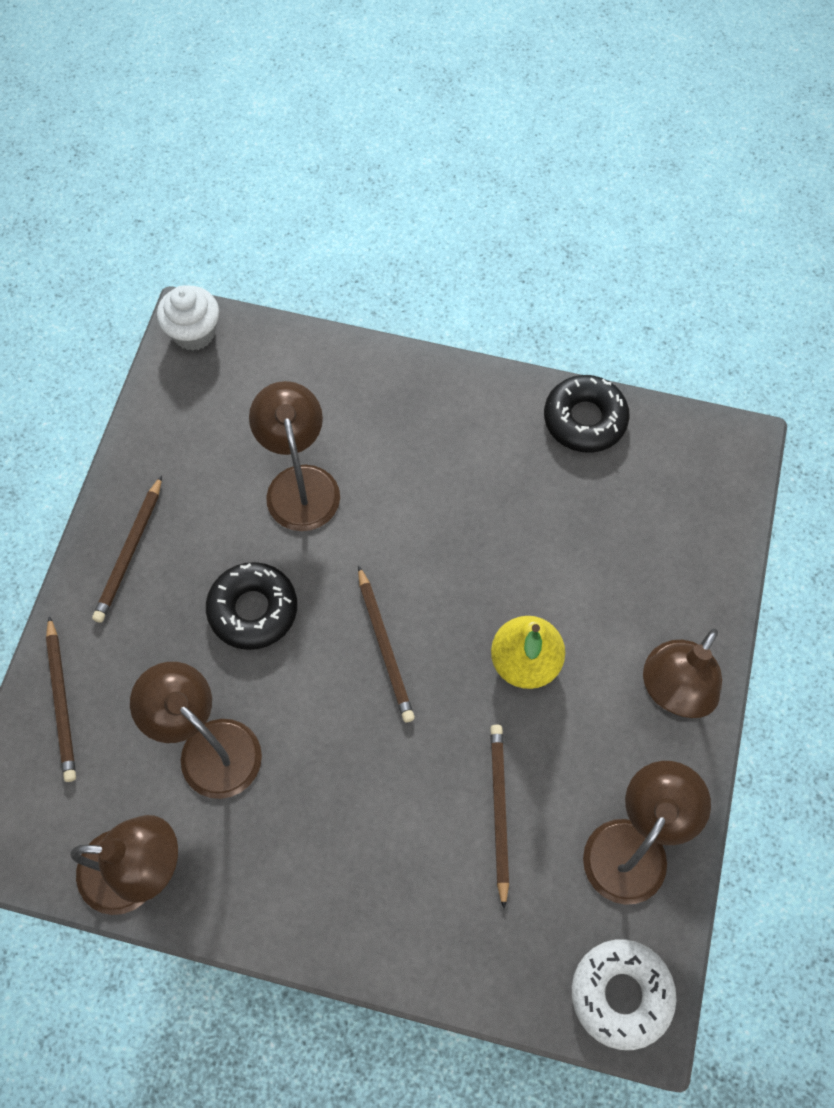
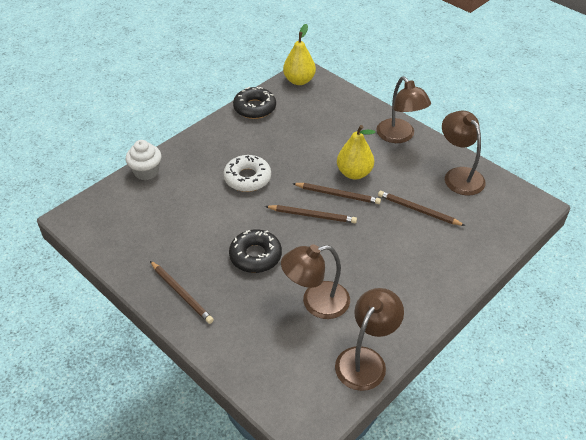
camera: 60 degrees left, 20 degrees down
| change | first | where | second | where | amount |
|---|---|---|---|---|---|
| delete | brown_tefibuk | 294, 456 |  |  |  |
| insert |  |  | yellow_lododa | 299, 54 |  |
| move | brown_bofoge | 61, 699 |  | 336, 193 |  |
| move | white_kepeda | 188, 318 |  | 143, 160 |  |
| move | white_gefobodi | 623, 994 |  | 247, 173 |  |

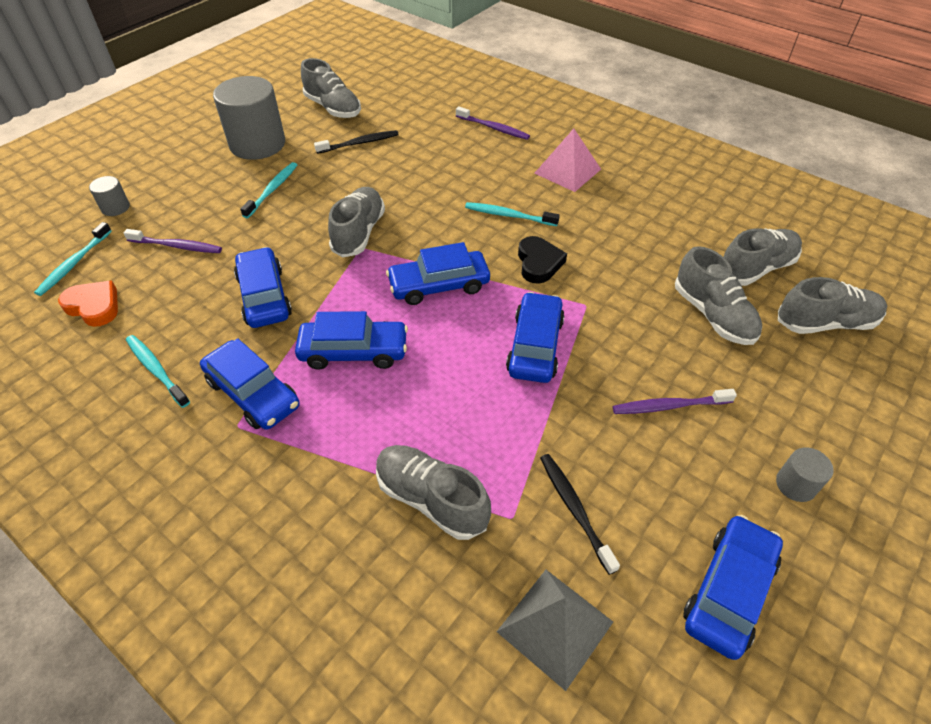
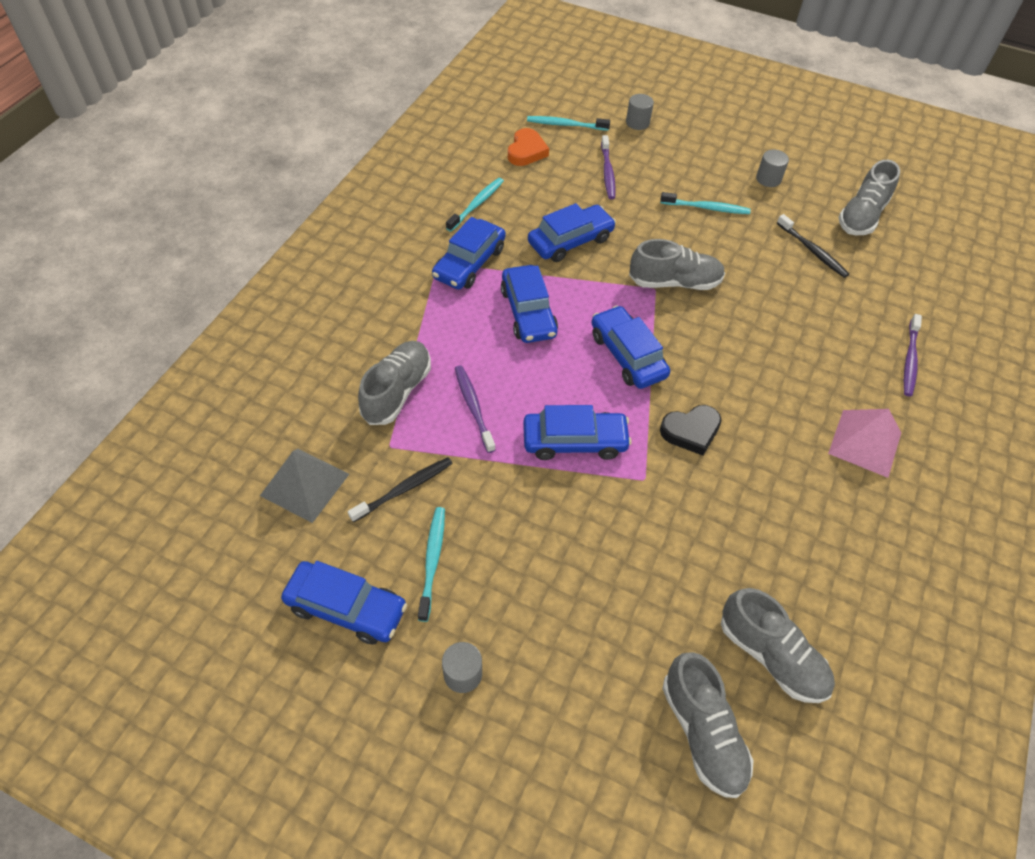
camera: 75 degrees right, 5 degrees up
| change | first | where | second | where | amount |
|---|---|---|---|---|---|
| delete | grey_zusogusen | 718, 295 |  |  |  |
| move | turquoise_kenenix | 512, 214 |  | 431, 564 |  |
| move | purple_kenenix | 675, 401 |  | 475, 409 |  |
| resize | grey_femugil | 249, 118 |  | 772, 168 | x0.45 |

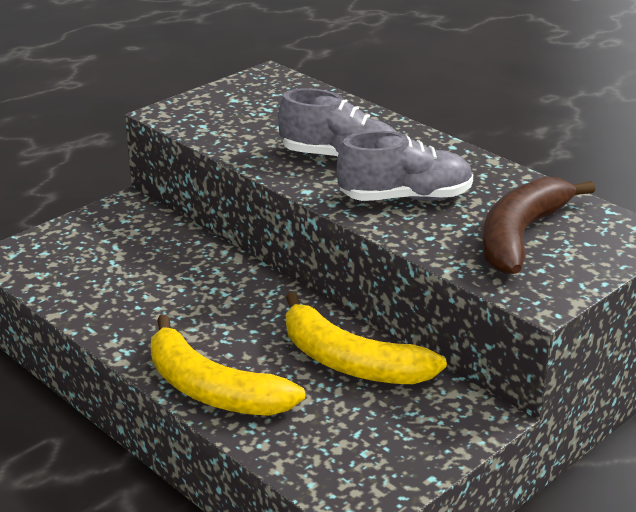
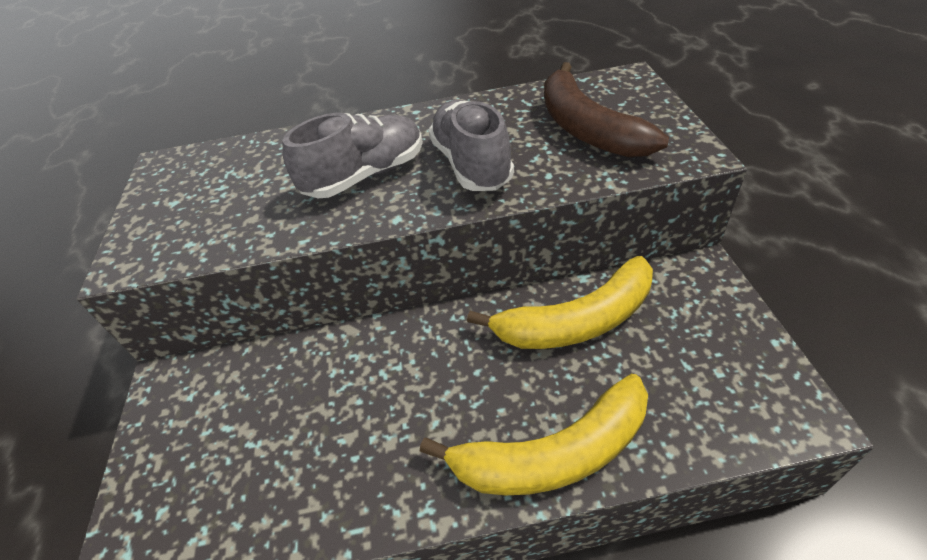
camera: 50 degrees left, 15 degrees up
| change | first | where | second | where | amount |
|---|---|---|---|---|---|
| rotate | grey_zusogusen | 405, 166 |  | 471, 145 | 45 degrees counterclockwise |

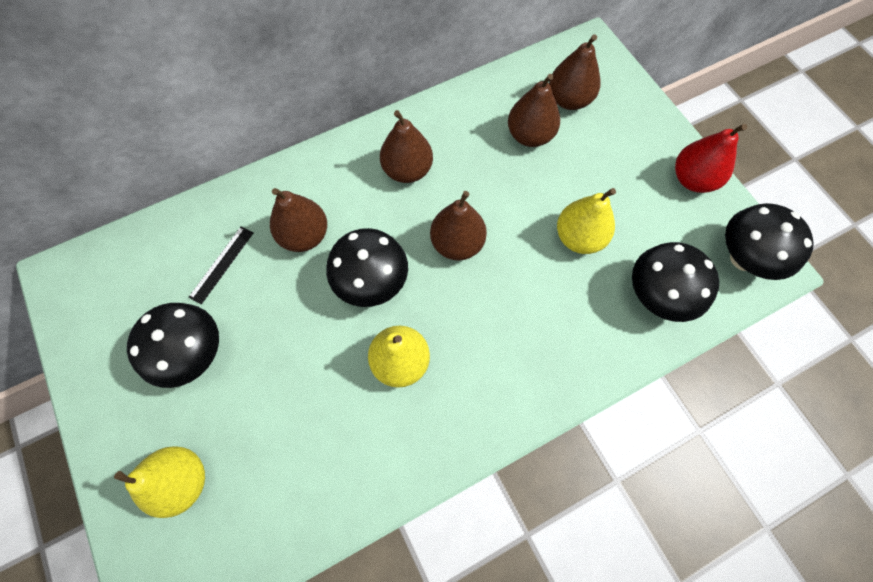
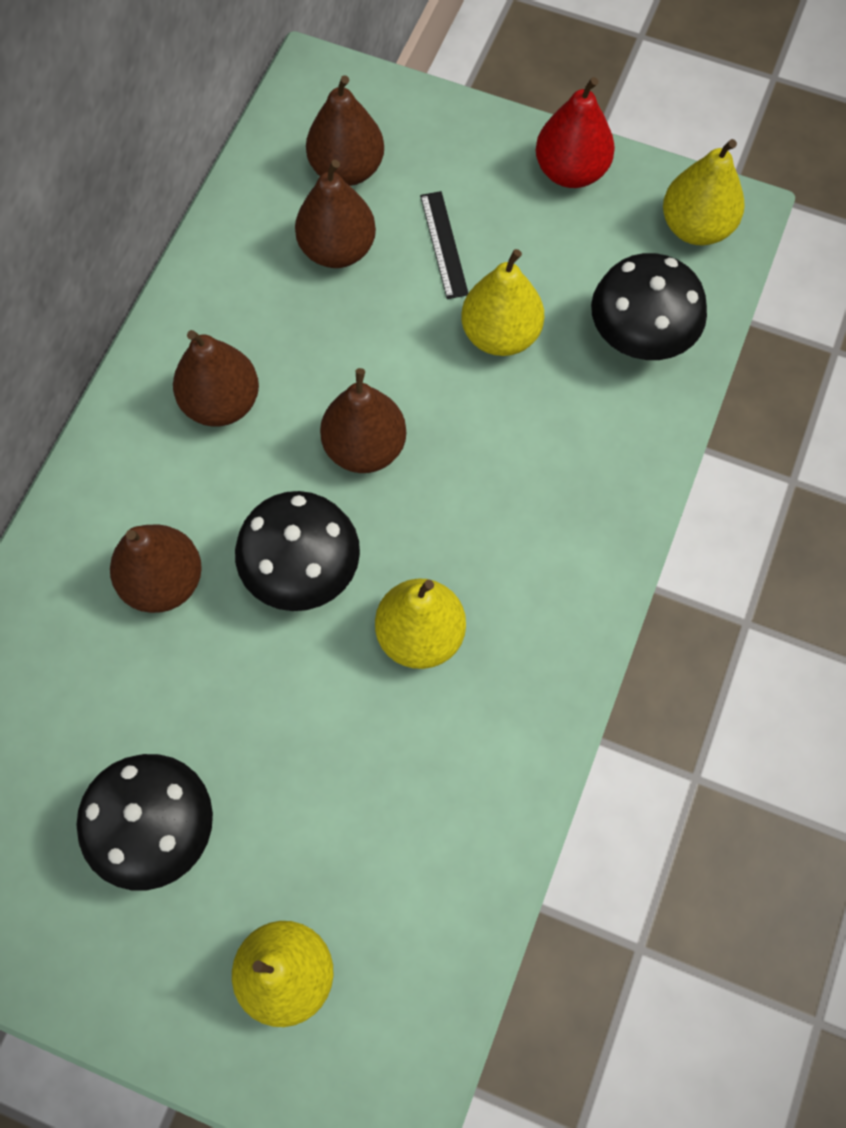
camera: 40 degrees left, 0 degrees up
| change | first | where | second | where | amount |
|---|---|---|---|---|---|
| move | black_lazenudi | 220, 265 |  | 444, 245 |  |
| replace | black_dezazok | 769, 241 | yellow_lododa | 704, 192 |  |

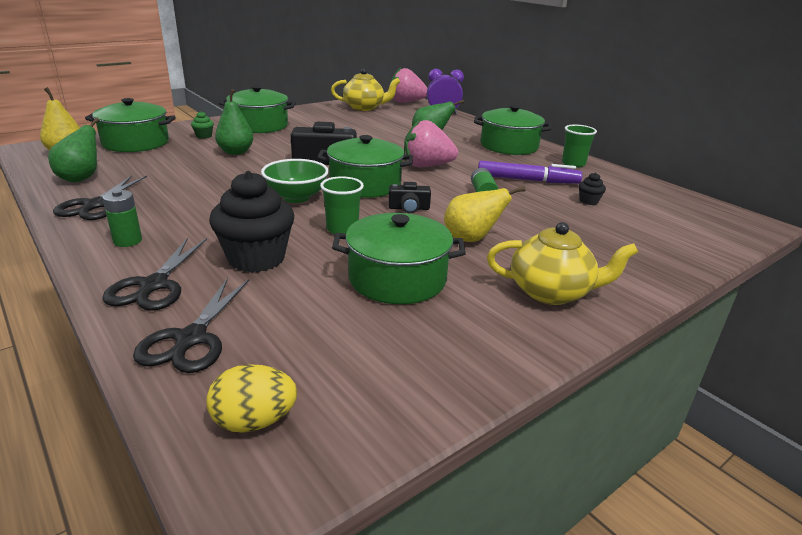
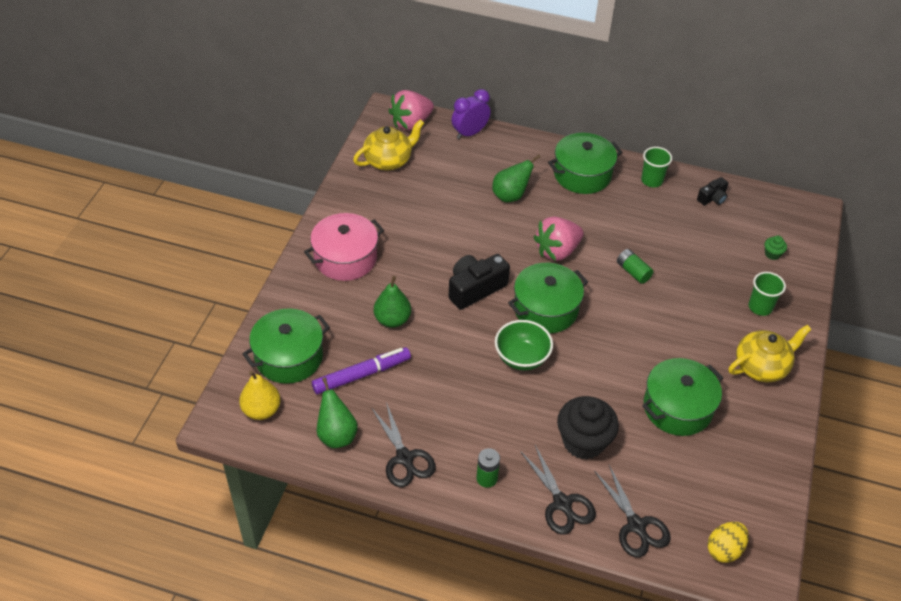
camera: 35 degrees left, 20 degrees up
| change | first | where | second | where | amount |
|---|---|---|---|---|---|
| delete | yellow_lododa | 484, 214 |  |  |  |
| delete | black_kepeda | 592, 189 |  |  |  |
| move | green_kepeda | 202, 124 |  | 776, 248 |  |
| move | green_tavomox | 342, 205 |  | 767, 294 |  |
| move | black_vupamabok | 409, 197 |  | 712, 191 |  |
| move | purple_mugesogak | 530, 172 |  | 361, 370 |  |
| recolor | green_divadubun | 257, 109 | pink_divadubun | 344, 247 |  |

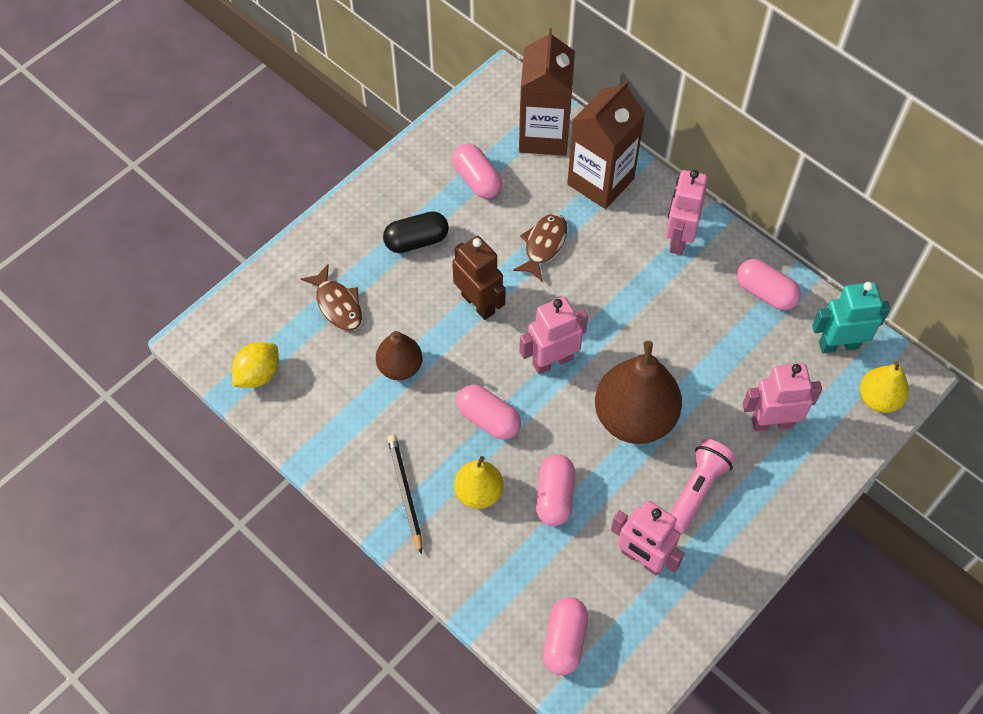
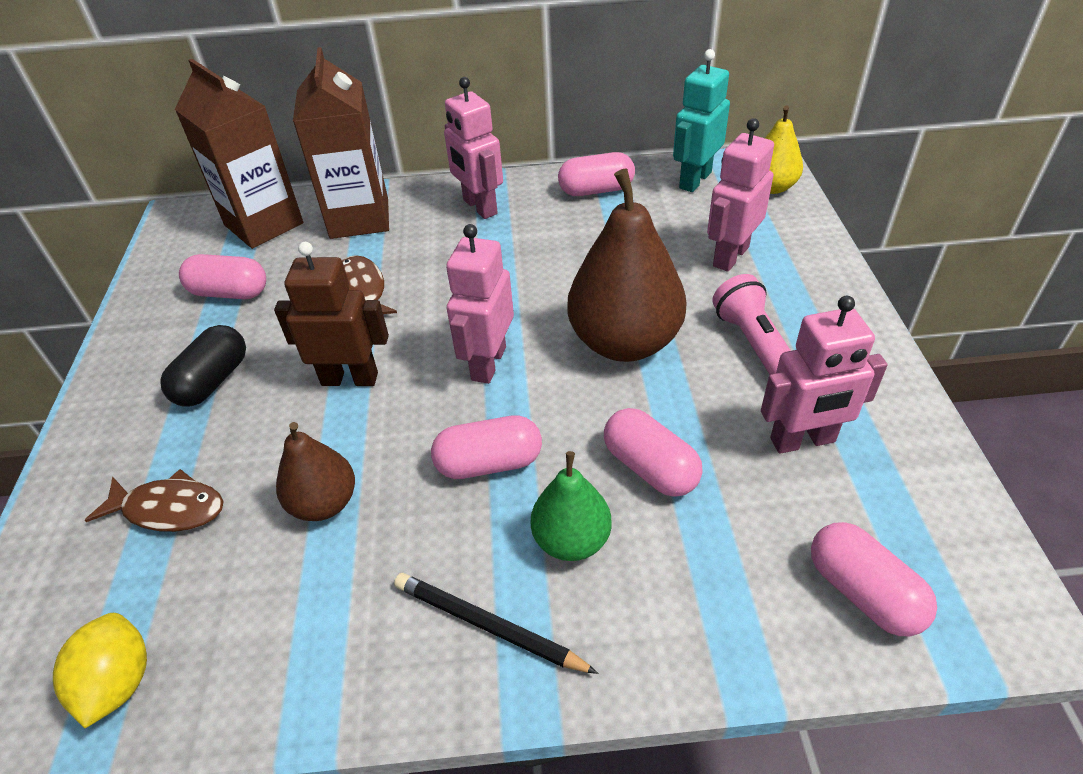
camera: 45 degrees left, 15 degrees down
| change | first | where | second | where | amount |
|---|---|---|---|---|---|
| recolor | yellow_lododa | 478, 482 | green_lododa | 571, 506 |  |

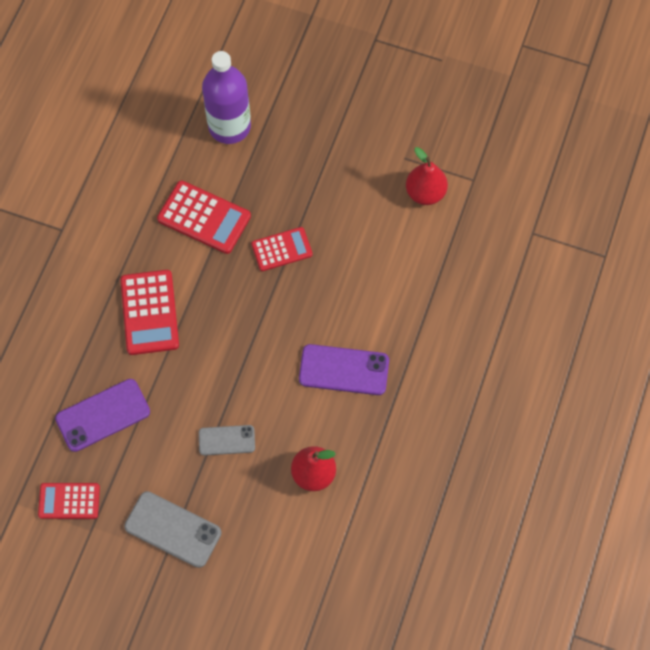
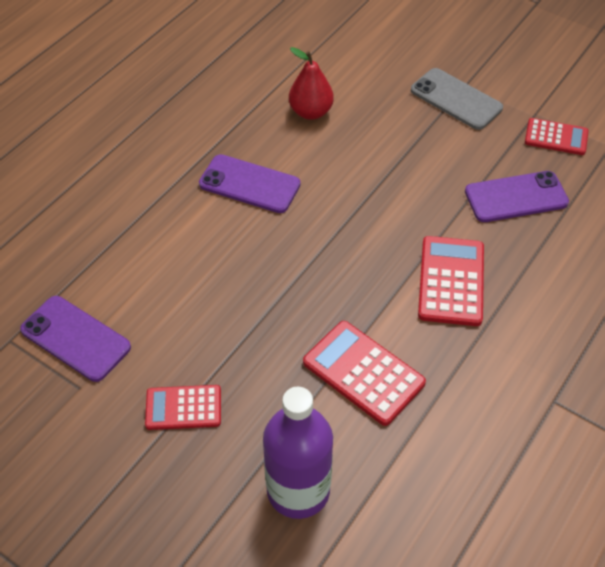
camera: 165 degrees left, 15 degrees down
| change | first | where | second | where | amount |
|---|---|---|---|---|---|
| delete | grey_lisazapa | 227, 440 |  |  |  |
| move | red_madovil | 282, 249 |  | 183, 407 |  |
| replace | red_lododa | 427, 176 | purple_lisazapa | 75, 339 |  |

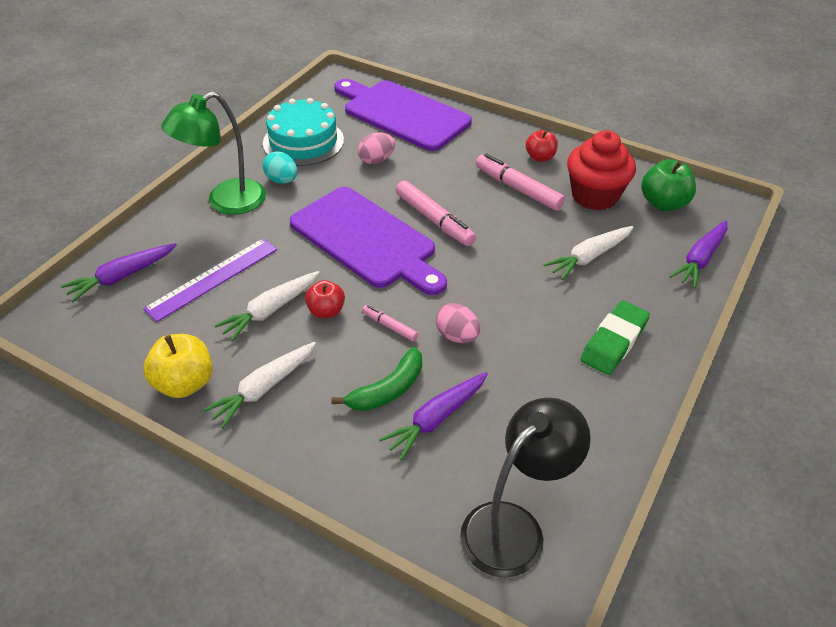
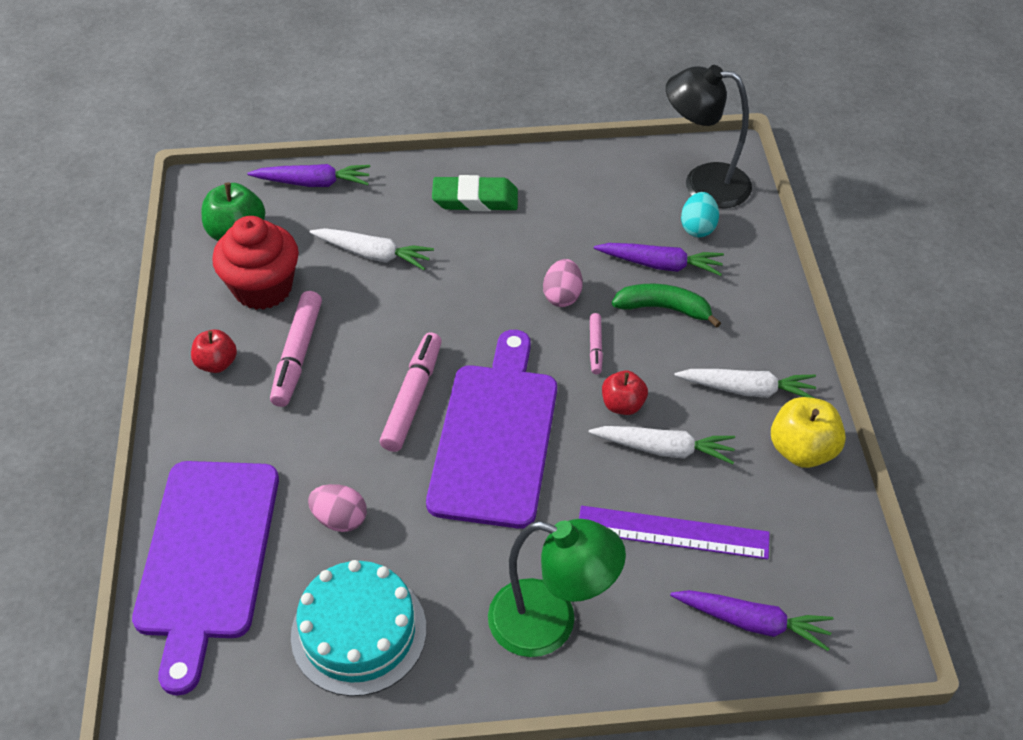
camera: 125 degrees left, 5 degrees up
| change | first | where | second | where | amount |
|---|---|---|---|---|---|
| move | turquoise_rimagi | 280, 167 |  | 700, 214 |  |

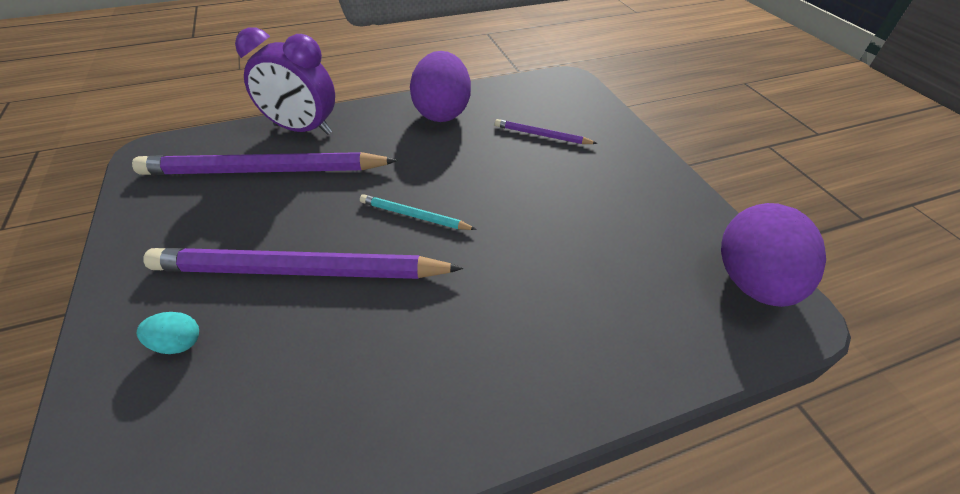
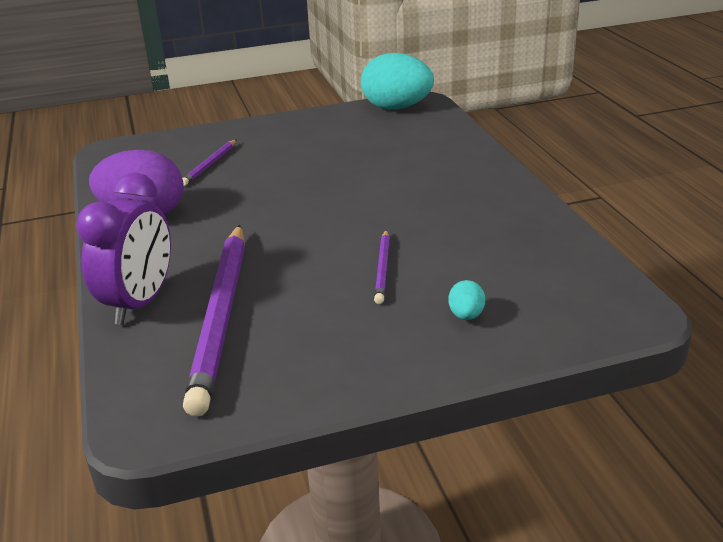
camera: 85 degrees left, 15 degrees down
| change | first | where | second | where | amount |
|---|---|---|---|---|---|
| delete | turquoise_bofoge | 418, 212 |  |  |  |
| recolor | purple_rimagi | 773, 255 | turquoise_rimagi | 397, 81 |  |
| resize | purple_bofoge | 303, 263 |  | 382, 267 | x0.45 |

